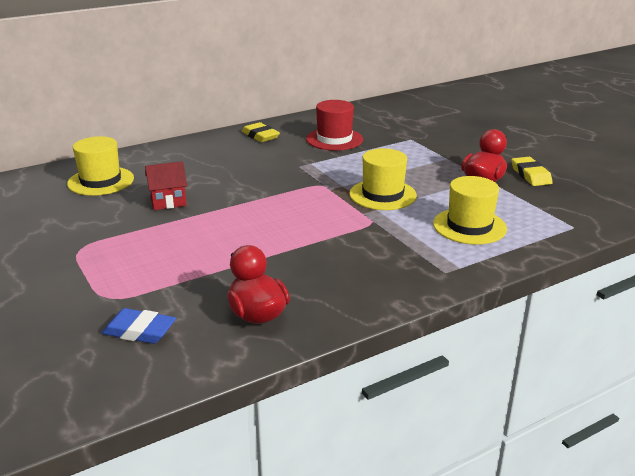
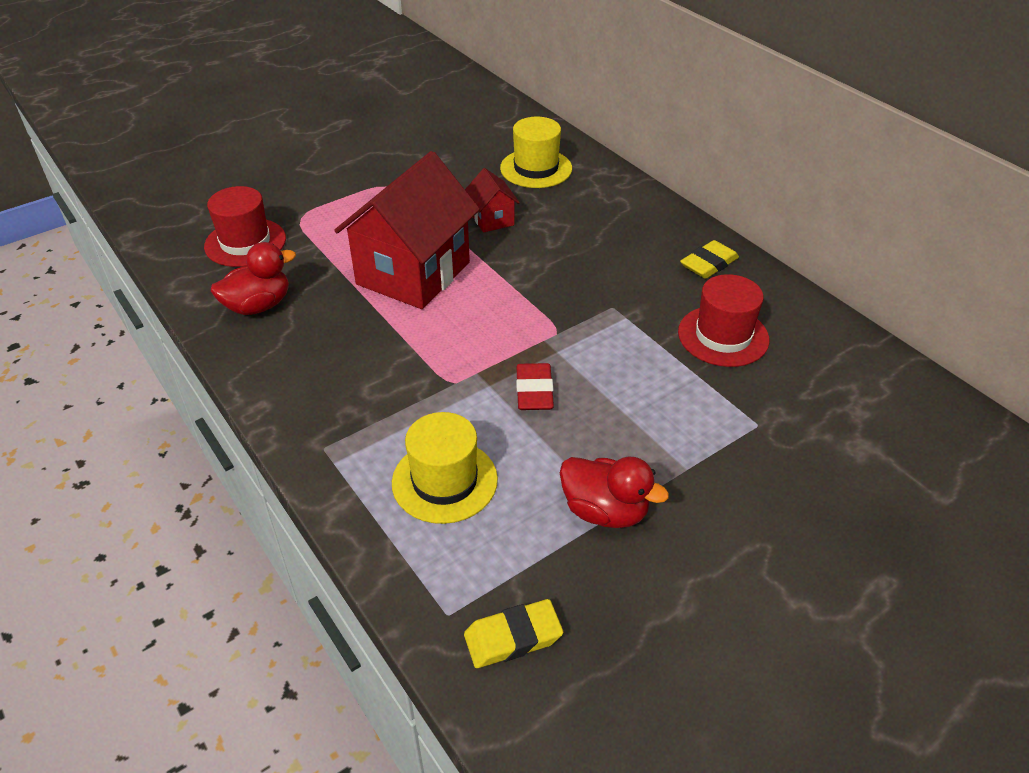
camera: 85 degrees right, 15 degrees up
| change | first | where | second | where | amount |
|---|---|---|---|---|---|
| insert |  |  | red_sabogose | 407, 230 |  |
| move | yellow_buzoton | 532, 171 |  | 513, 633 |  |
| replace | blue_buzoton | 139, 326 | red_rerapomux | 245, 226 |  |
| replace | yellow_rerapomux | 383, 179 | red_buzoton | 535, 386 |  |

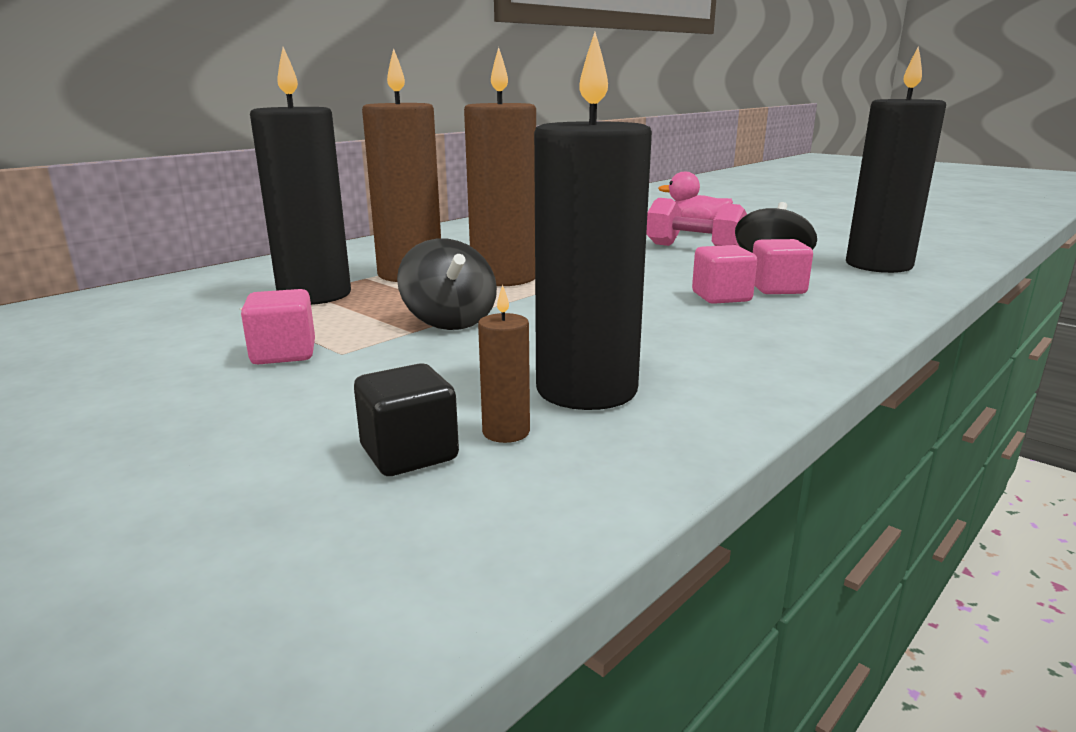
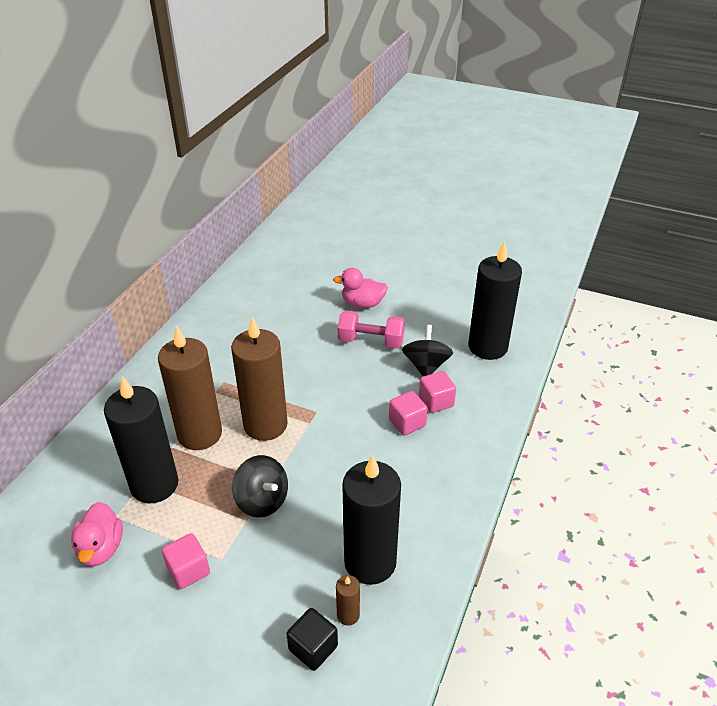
camera: 20 degrees left, 20 degrees up
| change | first | where | second | where | amount |
|---|---|---|---|---|---|
| insert |  |  | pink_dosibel | 97, 534 |  |

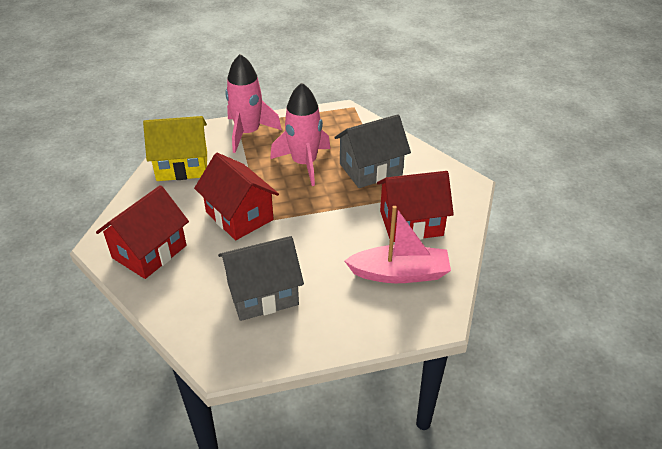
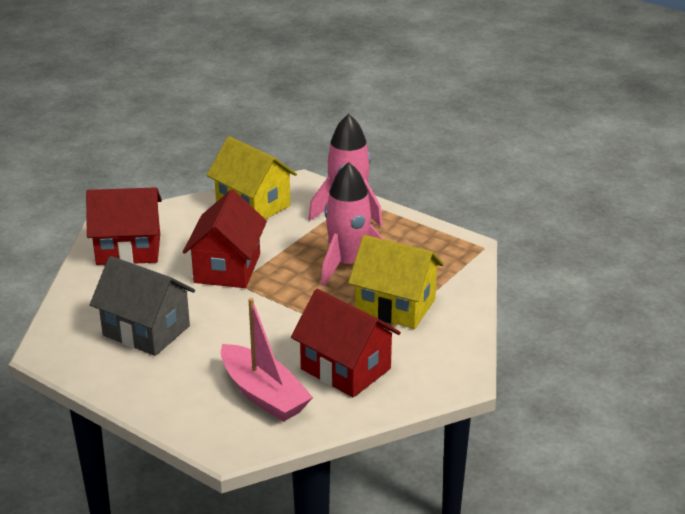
camera: 50 degrees right, 10 degrees down
| change | first | where | second | where | amount |
|---|---|---|---|---|---|
| recolor | grey_sabogose | 373, 151 | yellow_sabogose | 396, 282 |  |

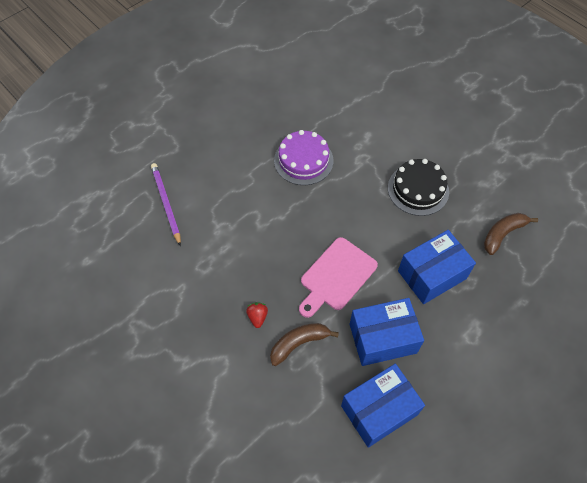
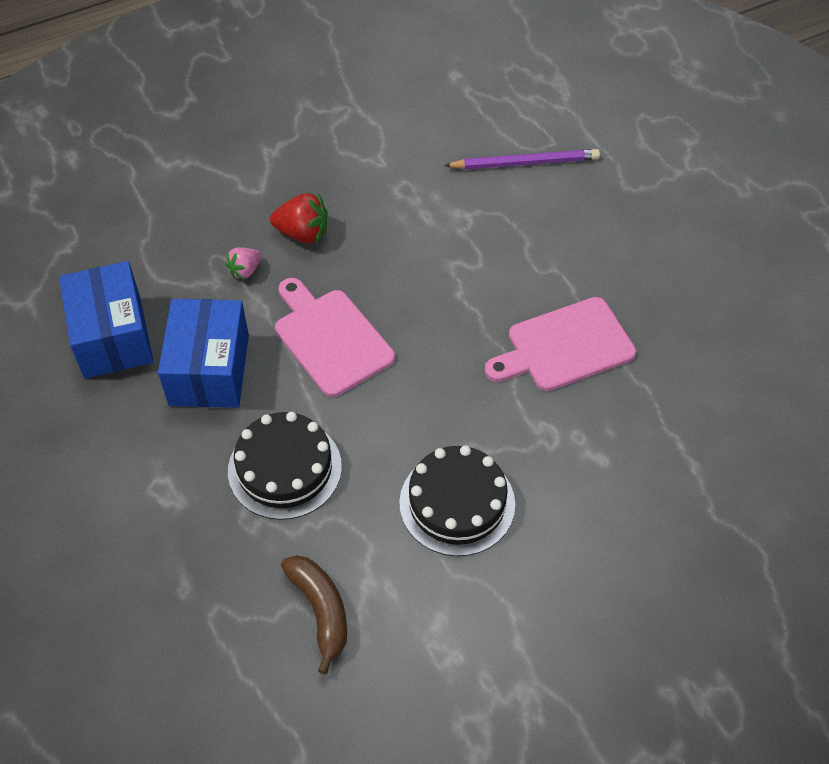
camera: 105 degrees right, 5 degrees down
| change | first | where | second | where | amount |
|---|---|---|---|---|---|
| replace | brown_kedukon | 304, 344 | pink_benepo | 243, 263 |  |
| replace | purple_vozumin | 303, 157 | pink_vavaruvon | 560, 344 |  |
| replace | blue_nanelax | 437, 267 | black_vozumin | 285, 466 |  |
| resize | red_benepo | 257, 315 |  | 299, 218 | x1.59 |

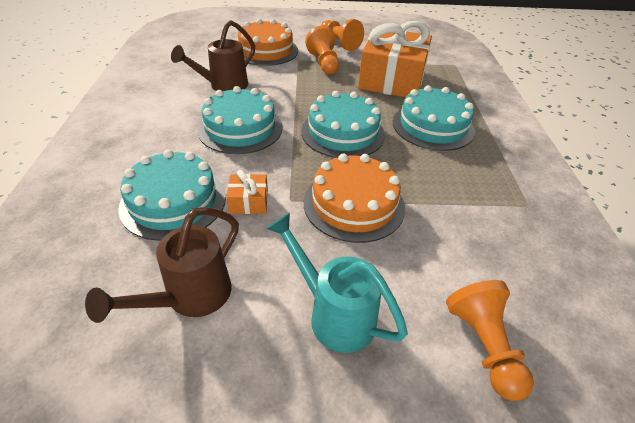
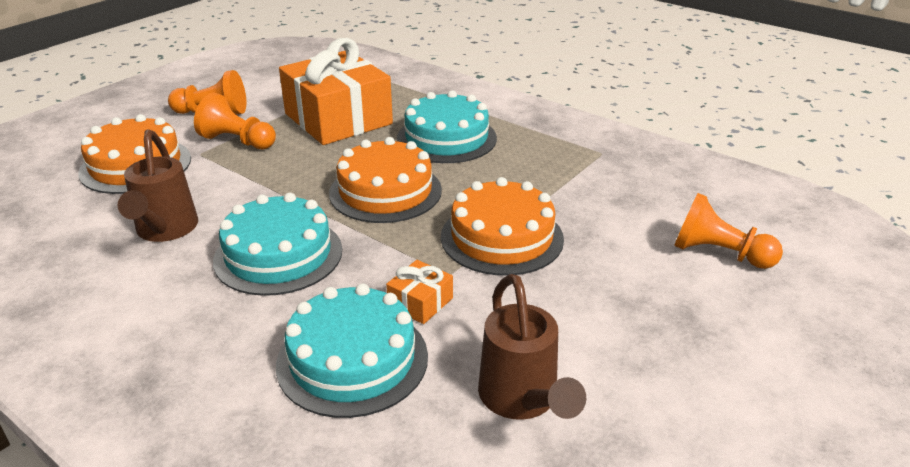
camera: 50 degrees left, 10 degrees down
| change | first | where | second | where | amount |
|---|---|---|---|---|---|
| delete | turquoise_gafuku | 337, 283 |  |  |  |
| recolor | turquoise_vozumin | 343, 124 | orange_vozumin | 385, 180 |  |

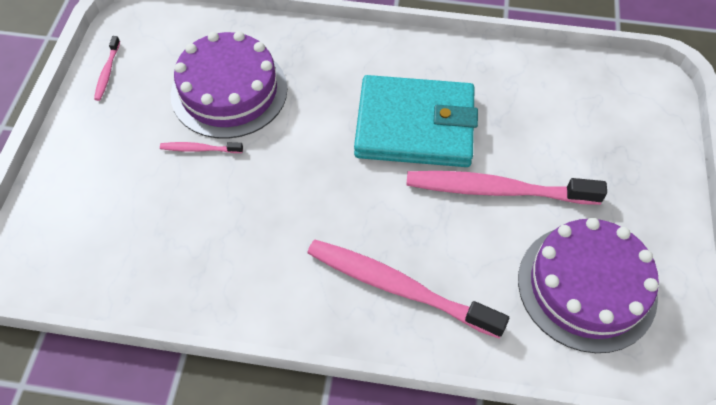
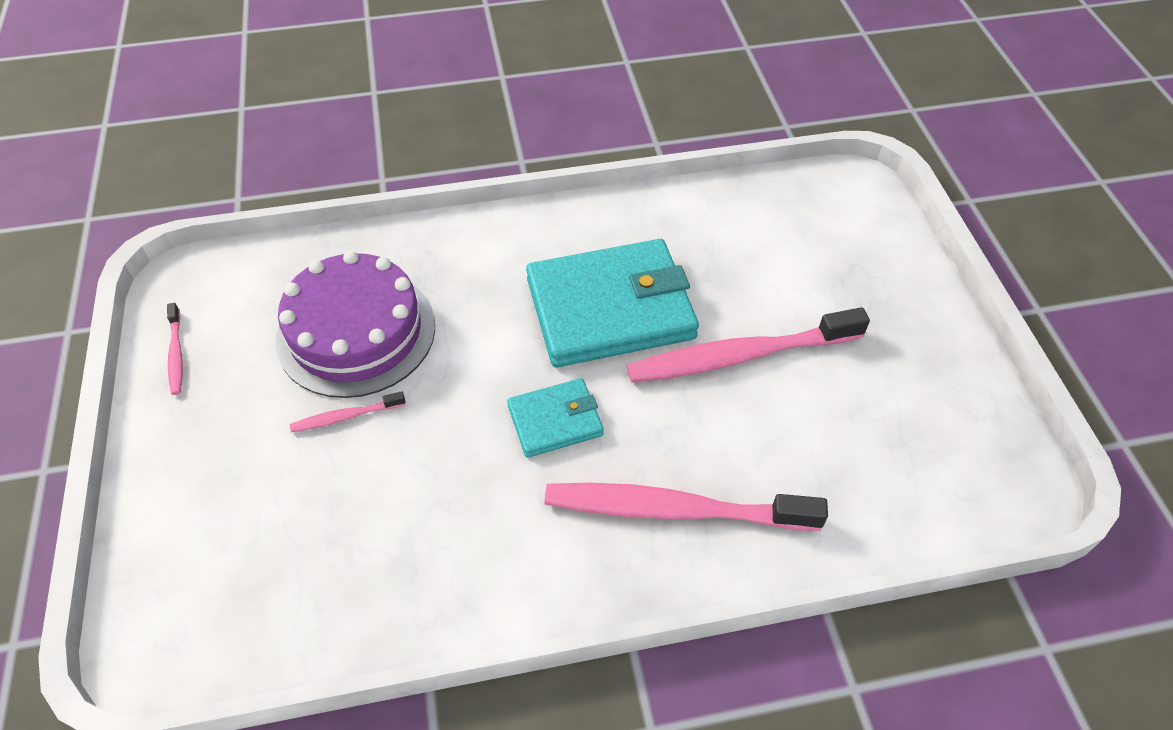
camera: 20 degrees left, 5 degrees down
| change | first | where | second | where | amount |
|---|---|---|---|---|---|
| delete | purple_vozumin | 588, 285 |  |  |  |
| insert |  |  | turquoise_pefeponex | 555, 418 |  |

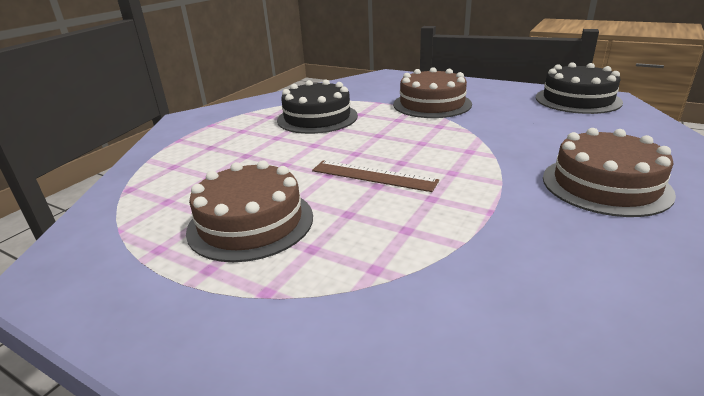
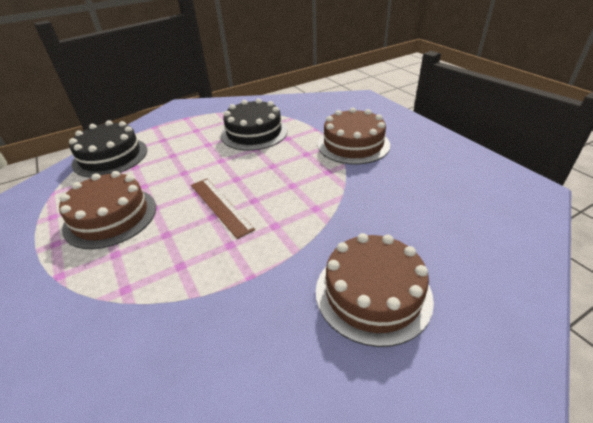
camera: 30 degrees right, 10 degrees up
| change | first | where | second | where | amount |
|---|---|---|---|---|---|
| move | black_vozumin | 579, 88 |  | 108, 149 |  |

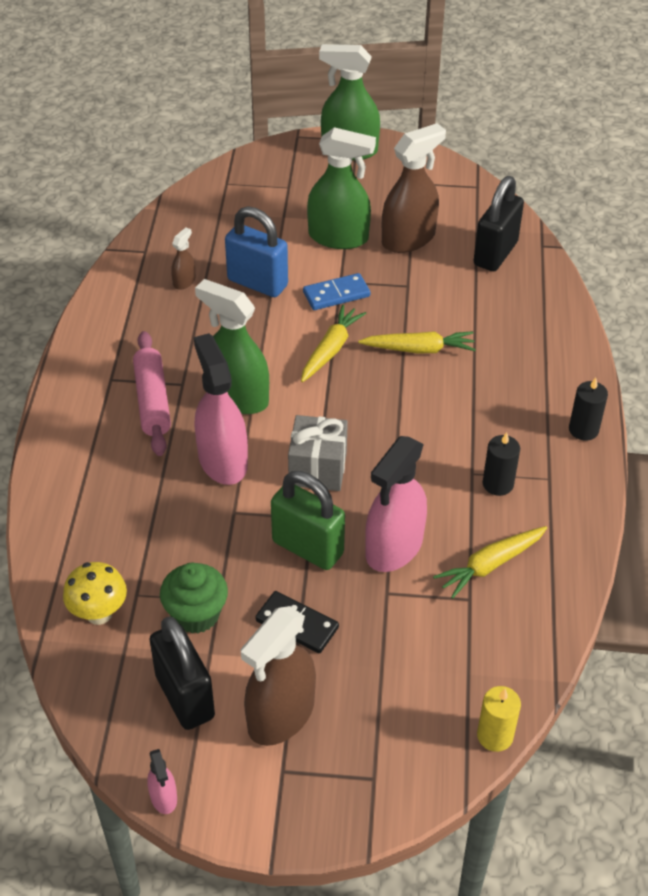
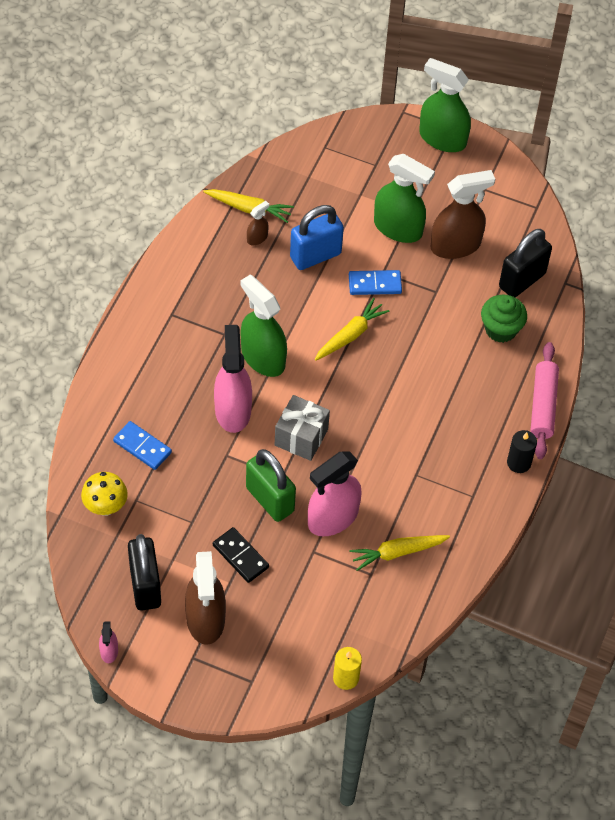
camera: 15 degrees right, 10 degrees up
| change | first | where | second | where | amount |
|---|---|---|---|---|---|
| delete | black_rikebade | 501, 464 |  |  |  |
| insert |  |  | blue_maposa | 142, 445 |  |
| move | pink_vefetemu | 152, 393 |  | 544, 400 |  |
| move | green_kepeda | 194, 598 |  | 504, 319 |  |
| move | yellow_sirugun | 417, 342 |  | 248, 206 |  |
| rotate | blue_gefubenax | 256, 251 |  | 317, 237 | 75 degrees counterclockwise |
| rotate | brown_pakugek | 278, 676 |  | 205, 598 | 60 degrees counterclockwise |

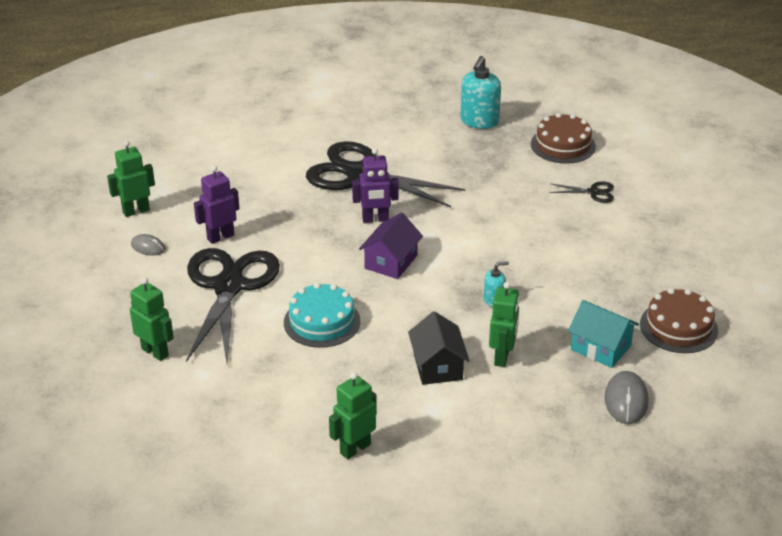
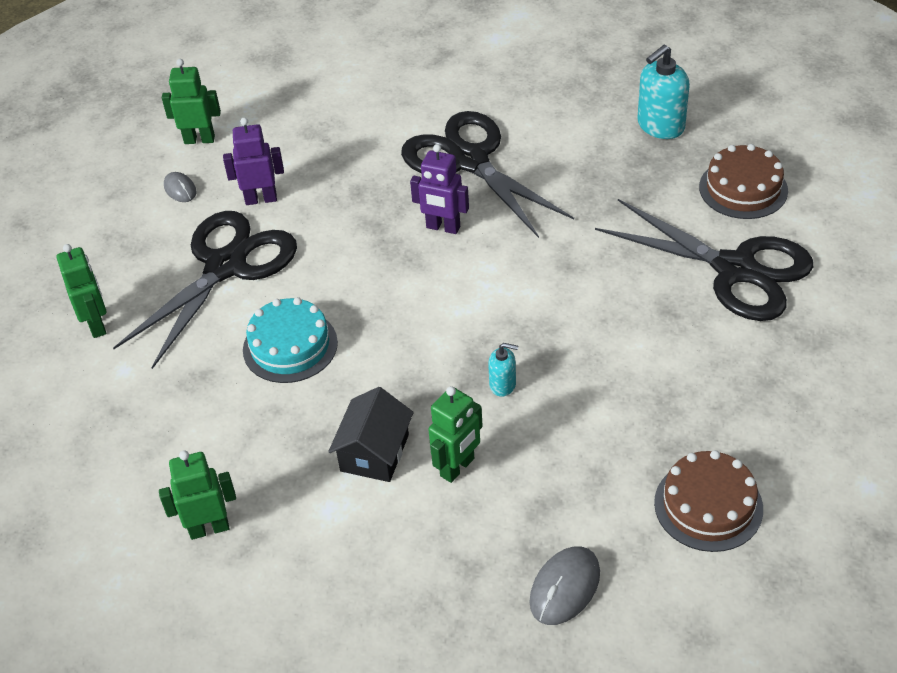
camera: 30 degrees right, 10 degrees up
| change | first | where | second | where | amount |
|---|---|---|---|---|---|
| delete | purple_sabogose | 391, 245 |  |  |  |
| delete | turquoise_sabogose | 603, 334 |  |  |  |
| resize | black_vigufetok | 581, 192 |  | 704, 260 | x2.45 |

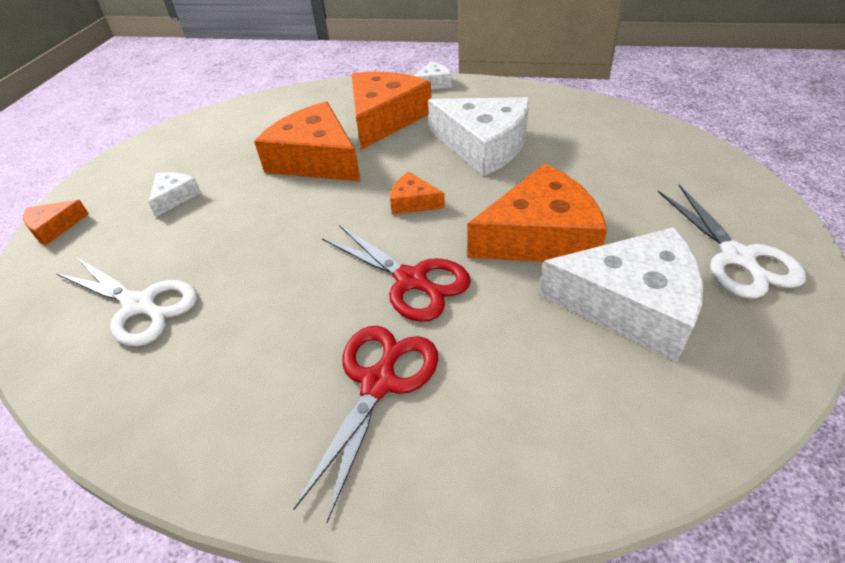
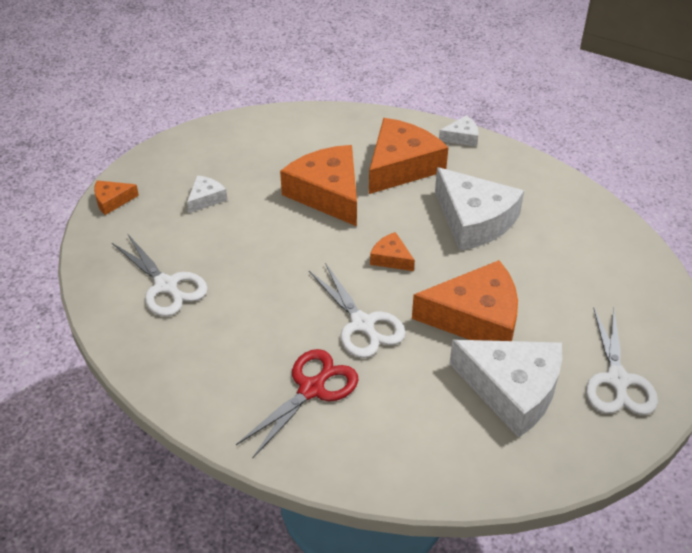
camera: 15 degrees right, 0 degrees up
| change | first | where | second | where | amount |
|---|---|---|---|---|---|
| recolor | red_vigufetok | 396, 273 | white_vigufetok | 357, 310 |  |

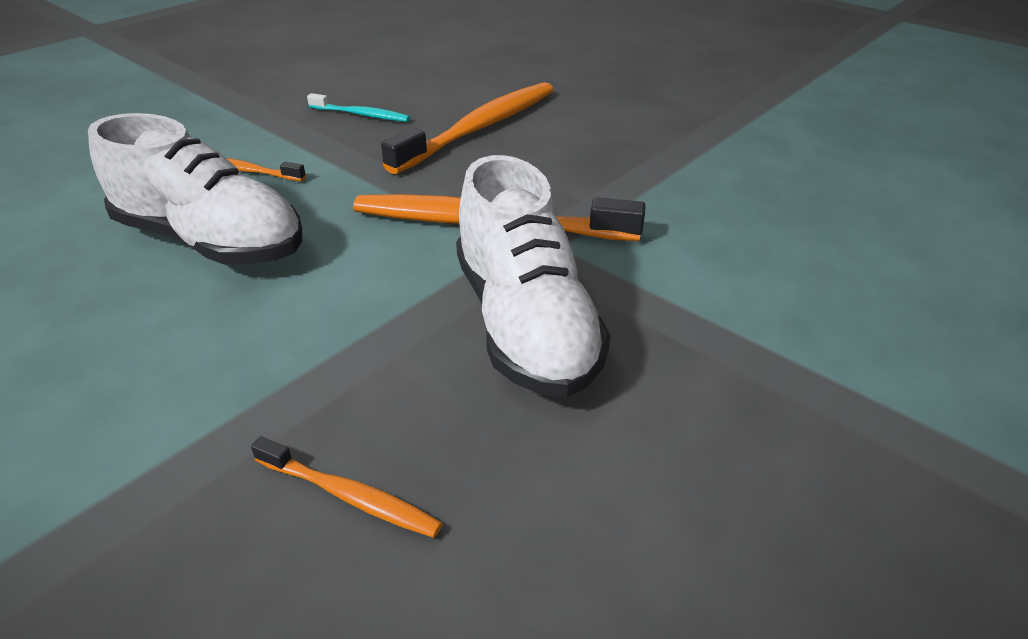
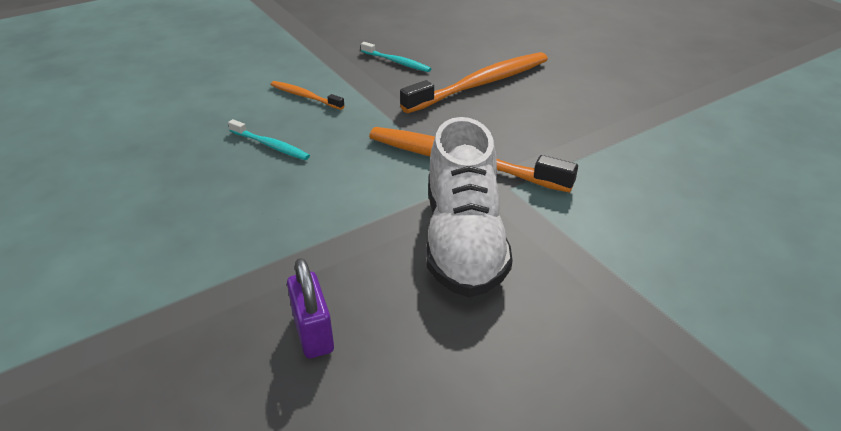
camera: 15 degrees right, 0 degrees up
| change | first | where | second | where | amount |
|---|---|---|---|---|---|
| replace | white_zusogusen | 195, 188 | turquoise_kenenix | 269, 139 |  |
| replace | orange_kenenix | 347, 487 | purple_gefubenax | 310, 308 |  |

